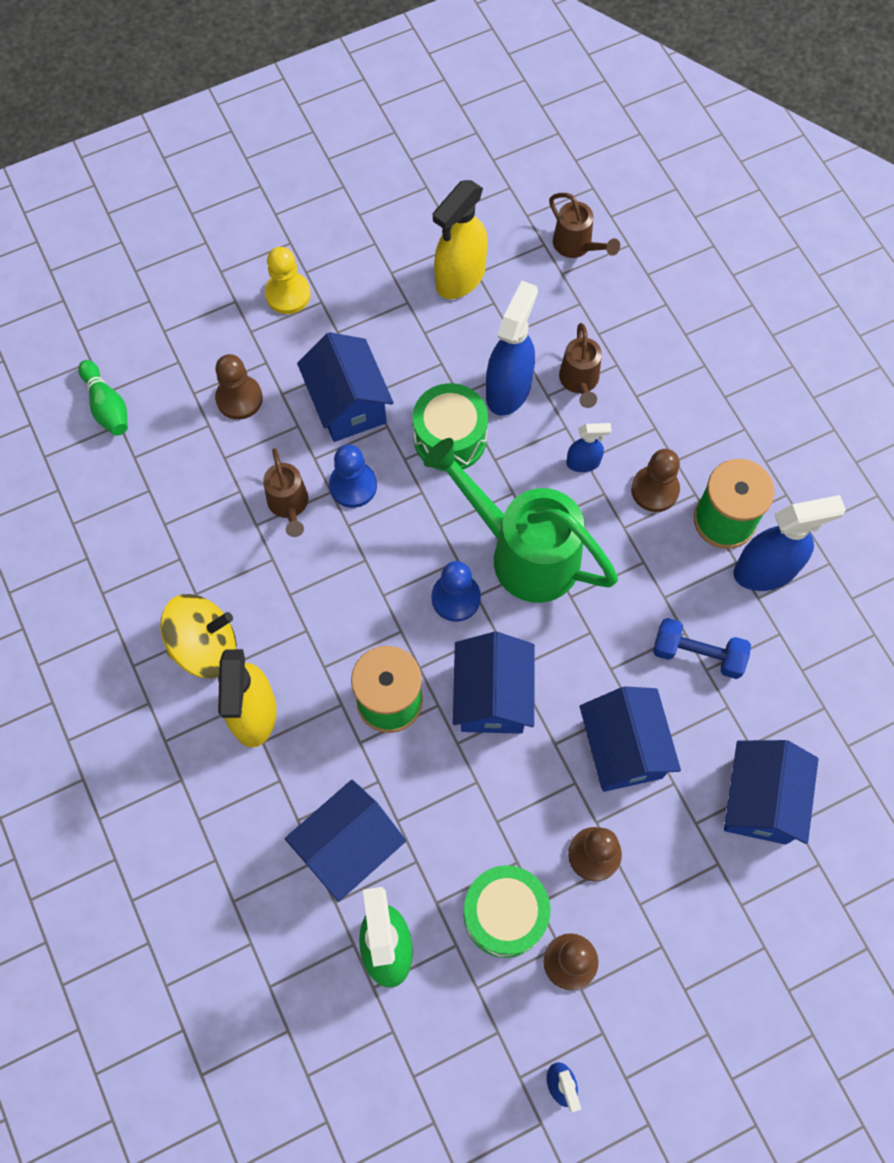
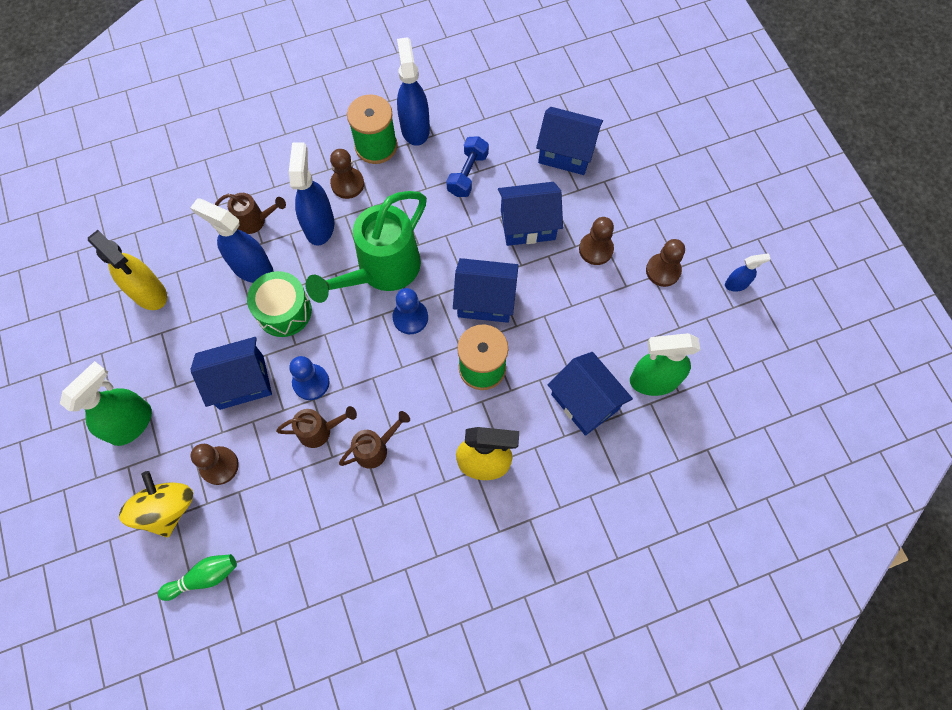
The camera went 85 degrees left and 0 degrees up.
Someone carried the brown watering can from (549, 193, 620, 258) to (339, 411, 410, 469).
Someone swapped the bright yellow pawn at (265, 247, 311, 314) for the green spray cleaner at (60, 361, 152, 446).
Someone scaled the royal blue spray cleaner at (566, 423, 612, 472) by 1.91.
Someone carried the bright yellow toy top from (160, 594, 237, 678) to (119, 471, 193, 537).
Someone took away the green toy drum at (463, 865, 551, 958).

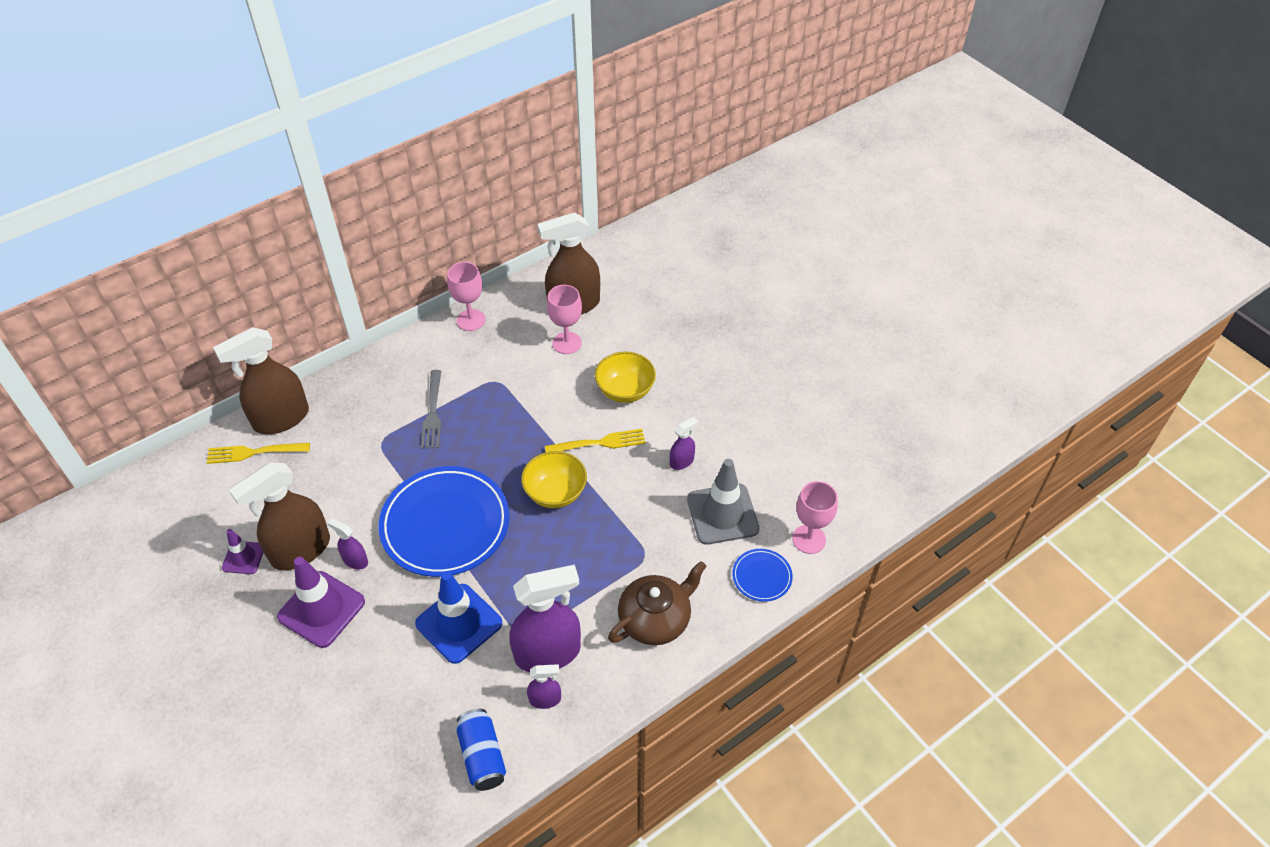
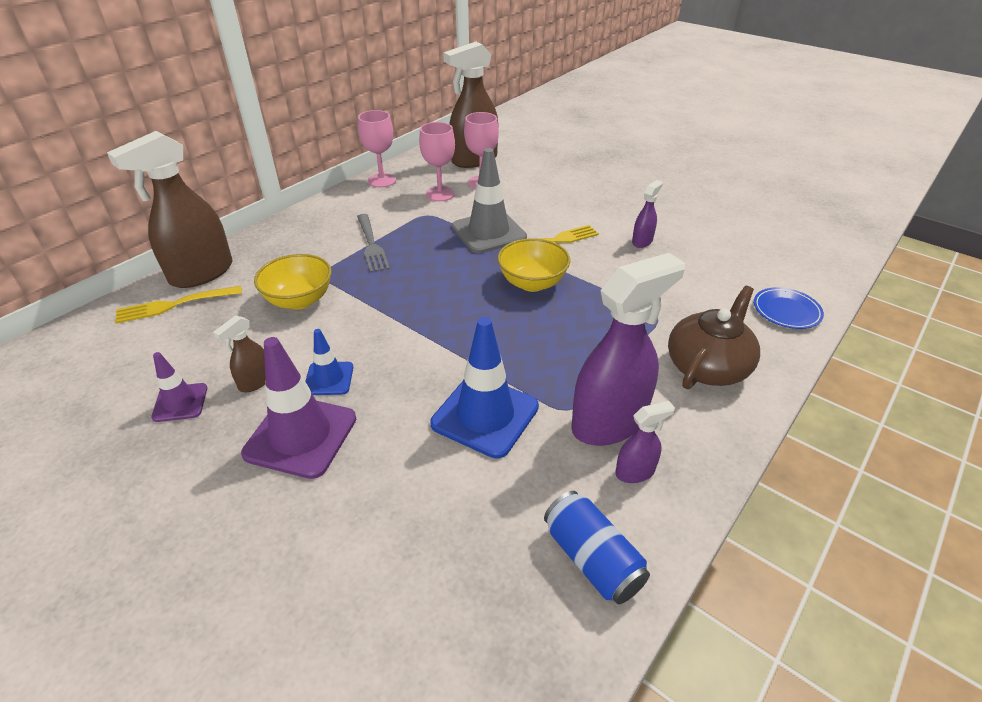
The camera went 15 degrees left and 10 degrees down.
Someone carried the bright yellow serving bowl from (595, 352, 656, 403) to (254, 254, 331, 309).
Someone carried the grey road cone from (687, 459, 759, 545) to (452, 148, 527, 253).
Someone scaled the brown spray cleaner at (229, 462, 330, 571) by 0.47.
Someone took away the royal blue plate at (378, 466, 509, 577).
Someone carried the rosy goblet from (792, 481, 838, 554) to (419, 122, 455, 201).
Someone swapped the violet spray cleaner at (327, 518, 368, 570) for the royal blue road cone at (305, 329, 353, 395).

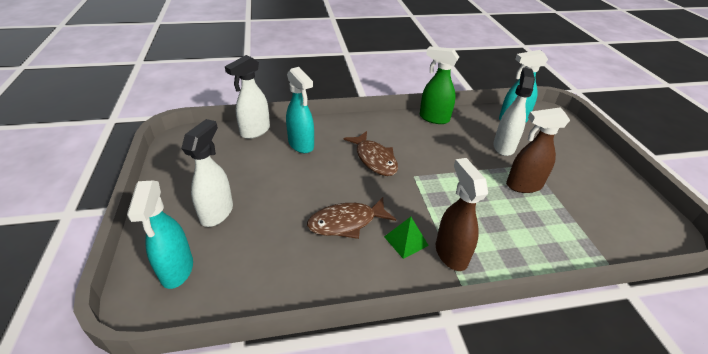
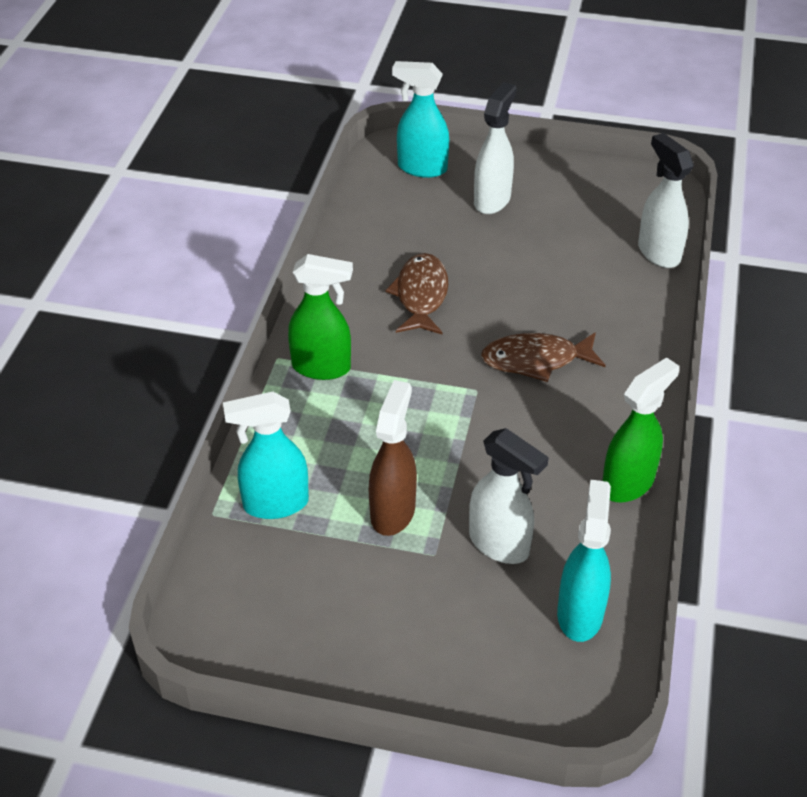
The camera went 115 degrees right and 5 degrees up.
Someone carried the turquoise spray cleaner from (286, 67, 314, 153) to (223, 392, 309, 519).
Someone rotated the pure white spray cleaner at (181, 119, 233, 227) by 105 degrees counterclockwise.
Someone repainted the brown spray cleaner at (436, 158, 488, 271), which became the green spray cleaner at (288, 254, 353, 380).
Someone took away the green solid pyramid at (384, 217, 429, 259).

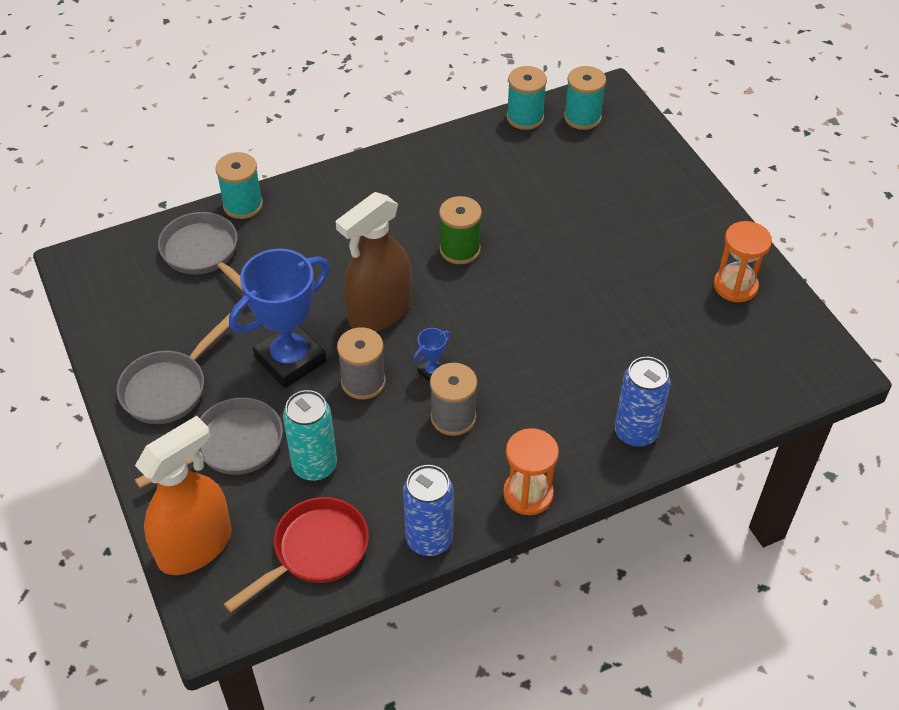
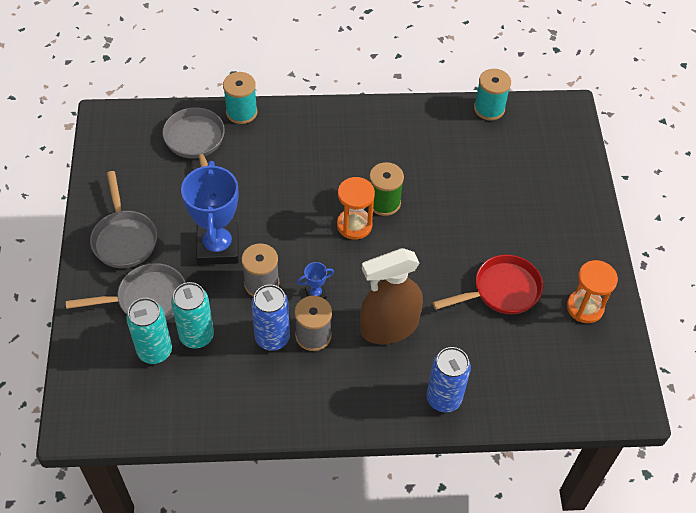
The camera went 20 degrees right and 5 degrees up.
Someone took away the turquoise bobbin at (564, 66, 606, 130).
Someone carried the brown spray cleaner from (336, 192, 411, 332) to (360, 248, 423, 344).
Someone rotated the royal blue prize cup at (229, 249, 330, 388) by 75 degrees counterclockwise.
Someone rotated the grey skillet at (117, 313, 230, 424) by 75 degrees counterclockwise.
Someone took away the bright orange spray cleaner at (135, 416, 232, 575).
Someone carried the bright orange hourglass from (503, 428, 559, 515) to (337, 177, 375, 240).
Someone carried the royal blue soda can from (403, 465, 453, 556) to (251, 284, 290, 351).
Someone carried the red skillet from (224, 497, 369, 612) to (432, 255, 543, 314).
Someone put down the turquoise soda can at (126, 298, 172, 364).

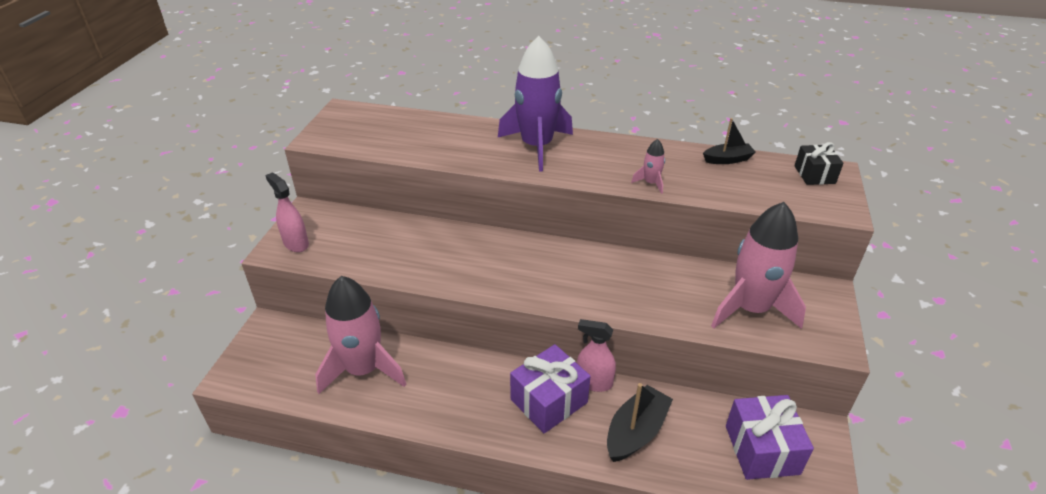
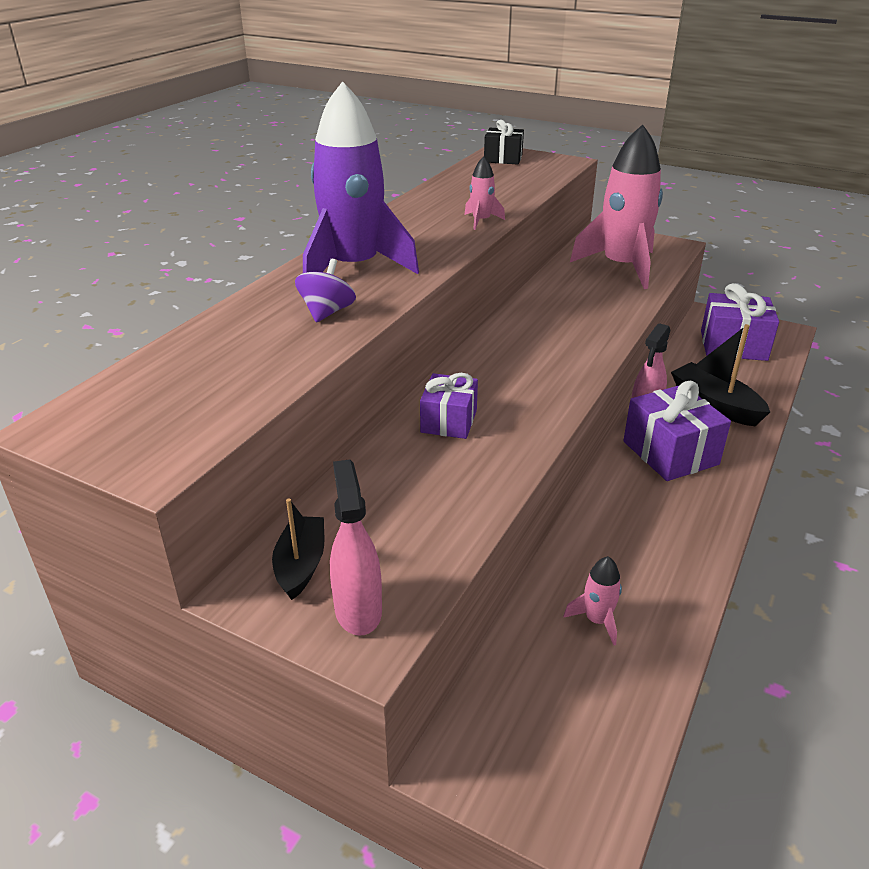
The camera went 75 degrees left and 5 degrees down.
Someone carried the jet-black boat from (703, 118, 756, 164) to (272, 498, 324, 600).
Someone rotated the rosy spray cleaner at (265, 172, 309, 252) by 105 degrees clockwise.
Someone scaled the rosy rocket at (315, 276, 406, 394) by 0.42.
Someone put down the violet toy top at (295, 259, 356, 323).
Someone put down the violet gift at (420, 373, 478, 439).

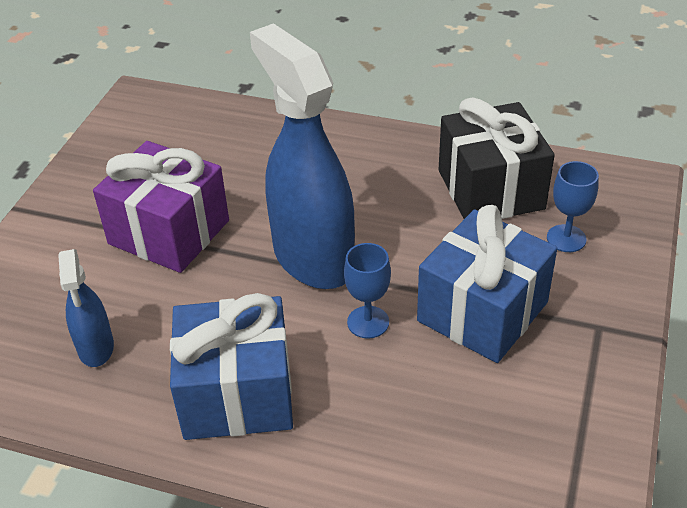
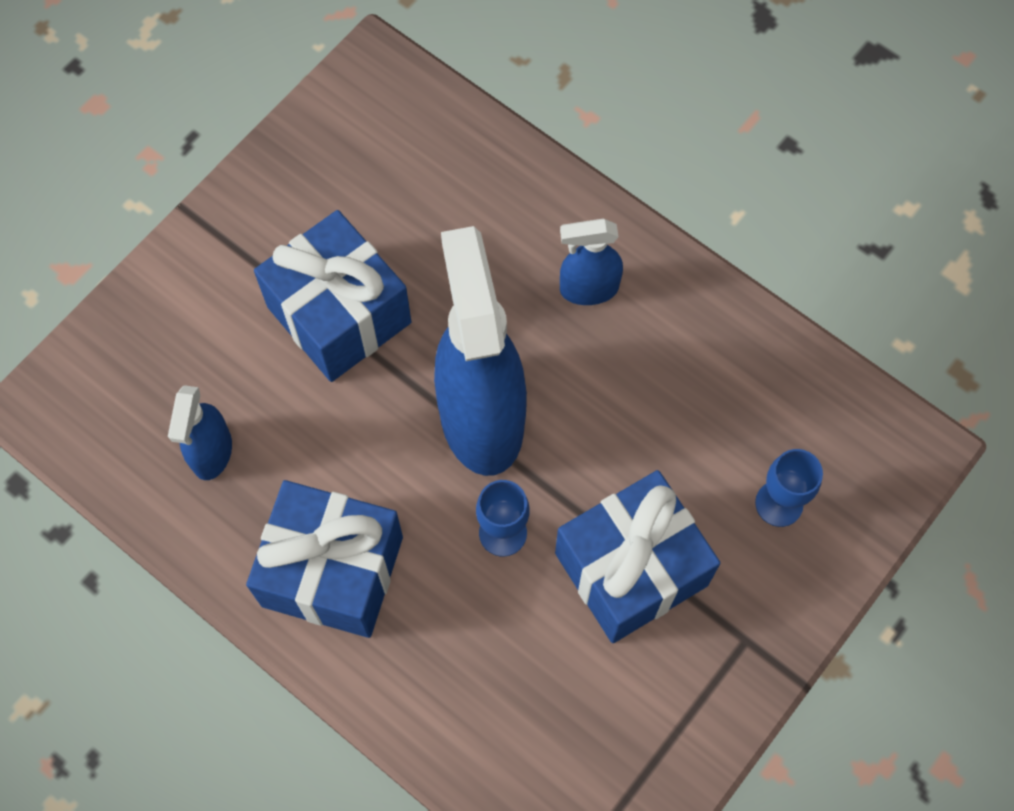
The camera went 20 degrees right and 25 degrees up.
Someone took away the jet-black gift at (439, 97, 555, 219).
Someone repainted the violet gift at (93, 141, 229, 273), which became the royal blue gift at (254, 210, 411, 382).
Someone put down the royal blue spray cleaner at (560, 219, 623, 305).

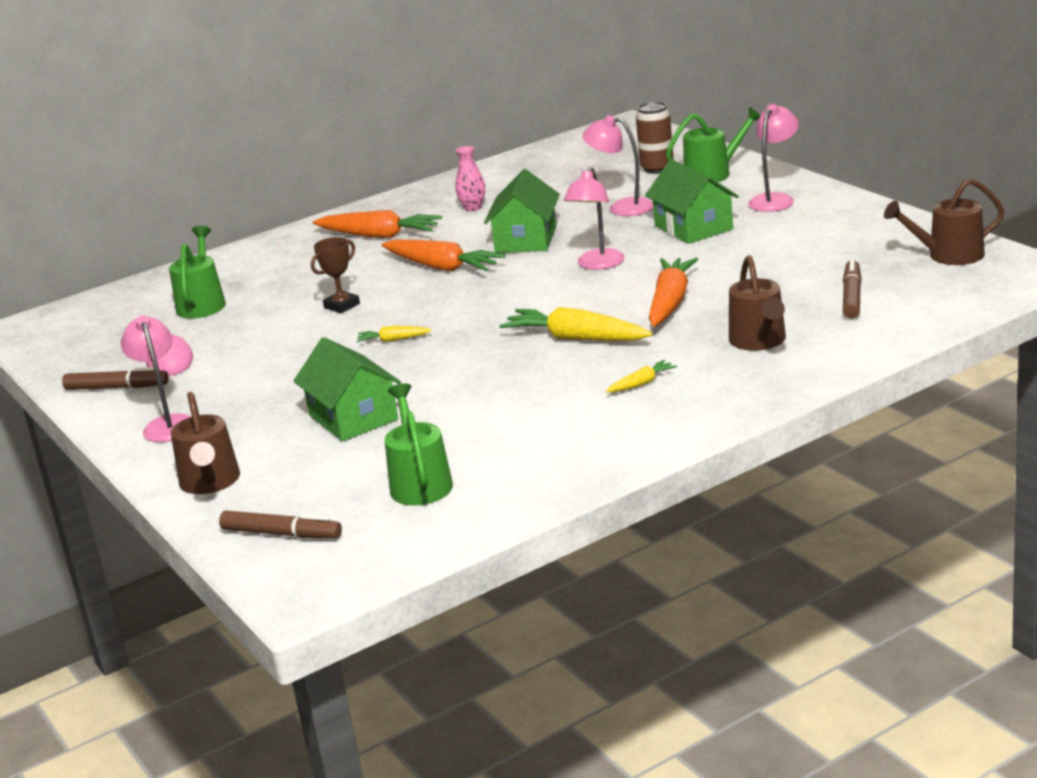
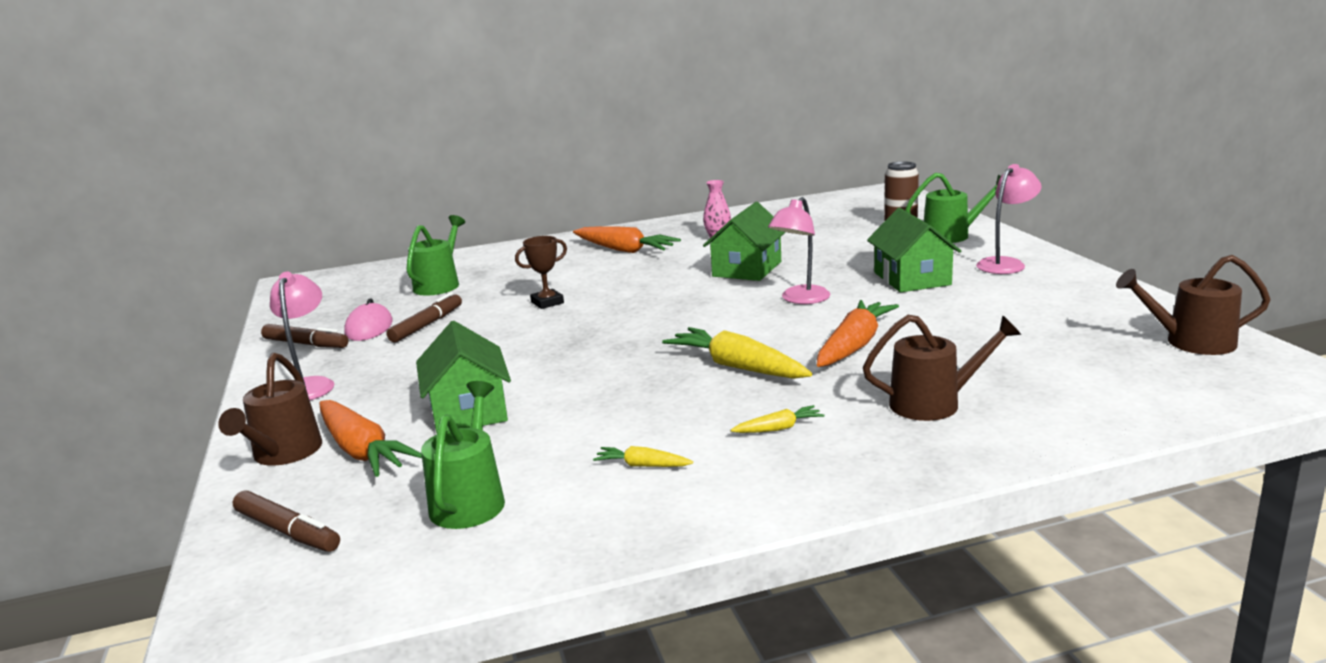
The camera went 15 degrees right and 5 degrees down.
Someone took away the rosy reading lamp at (583, 115, 653, 216).
Someone carried the bright orange carrot from (381, 240, 506, 271) to (319, 400, 422, 477).
Someone rotated the brown watering can at (729, 255, 786, 351) by 105 degrees counterclockwise.
Someone carried the brown marker from (843, 258, 862, 319) to (387, 292, 462, 343).
Someone carried the bright yellow carrot from (357, 326, 432, 342) to (593, 446, 693, 467).

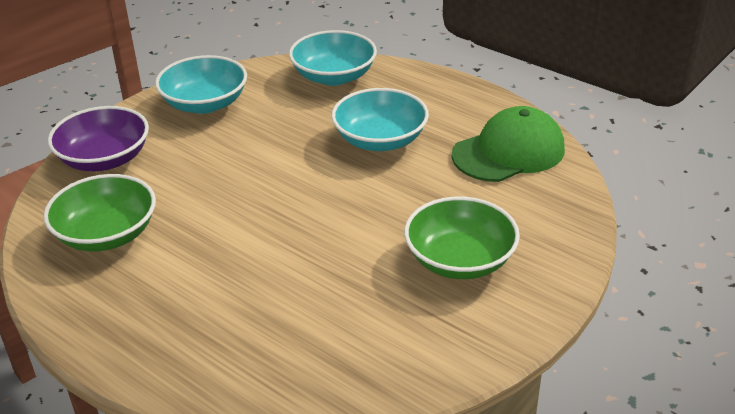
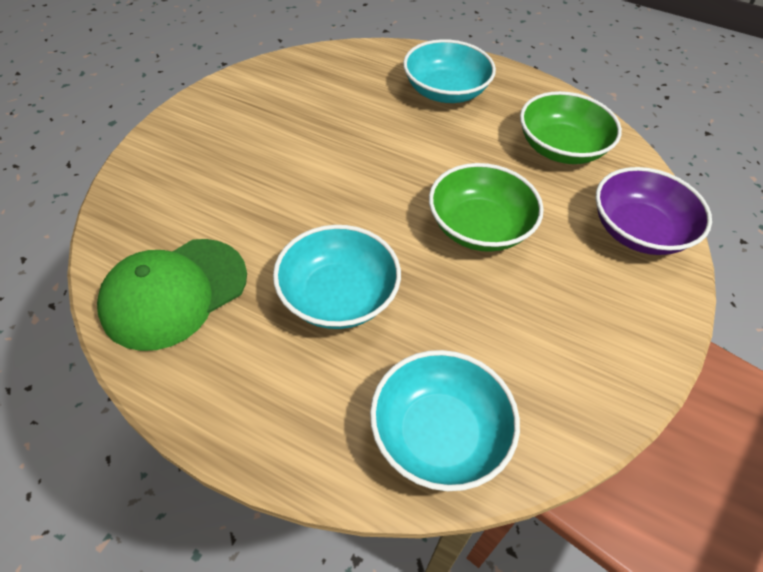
The camera went 165 degrees right and 15 degrees up.
Someone carried the turquoise serving bowl from (155, 55, 247, 114) to (403, 39, 496, 103).
Someone carried the green serving bowl from (404, 197, 520, 279) to (429, 163, 544, 252).

